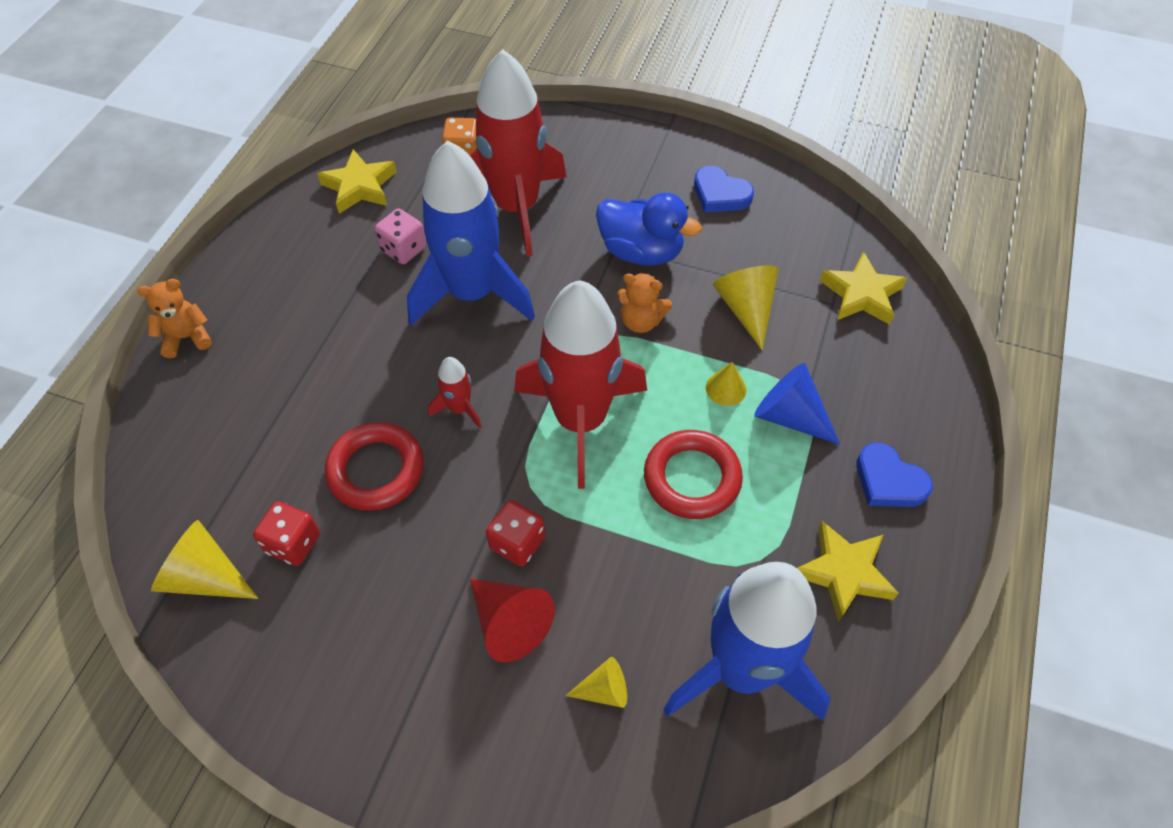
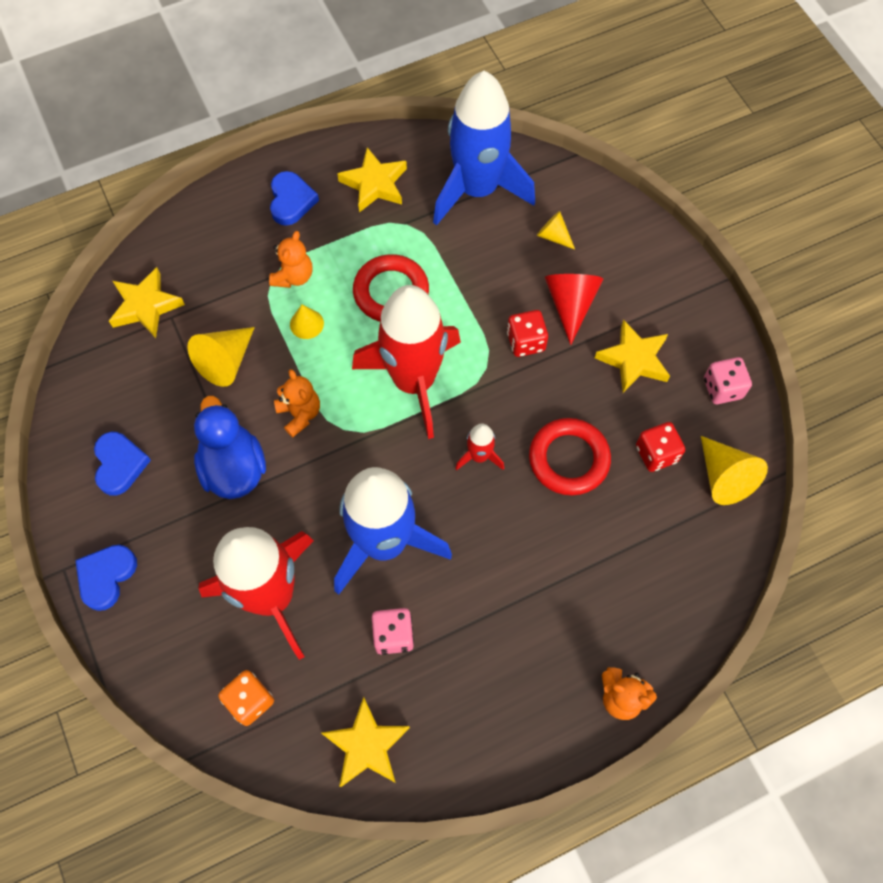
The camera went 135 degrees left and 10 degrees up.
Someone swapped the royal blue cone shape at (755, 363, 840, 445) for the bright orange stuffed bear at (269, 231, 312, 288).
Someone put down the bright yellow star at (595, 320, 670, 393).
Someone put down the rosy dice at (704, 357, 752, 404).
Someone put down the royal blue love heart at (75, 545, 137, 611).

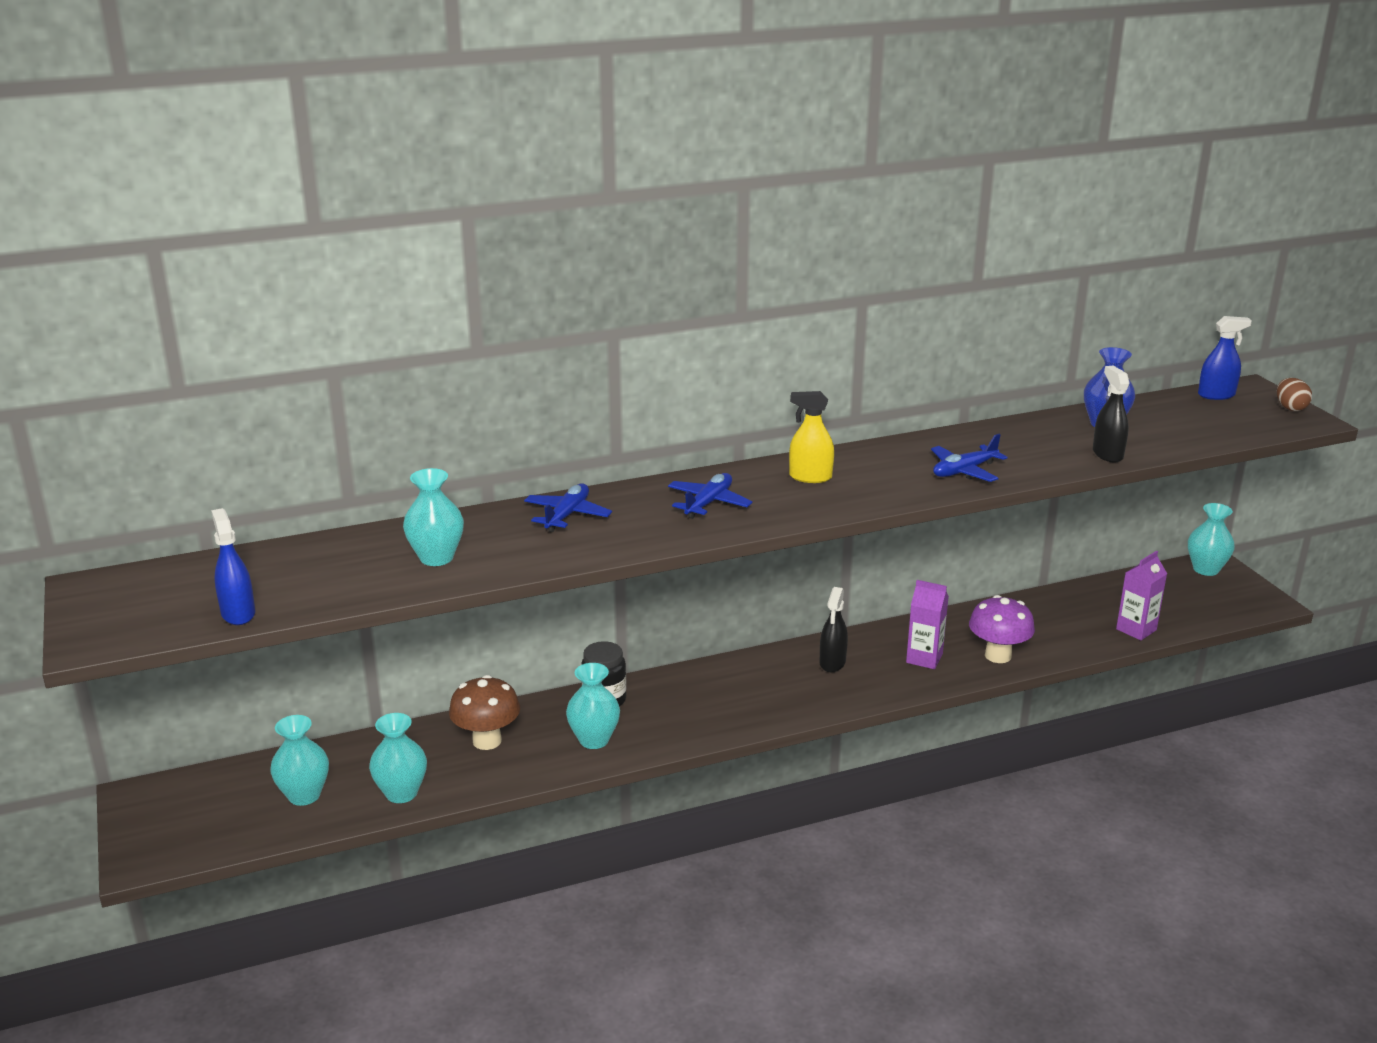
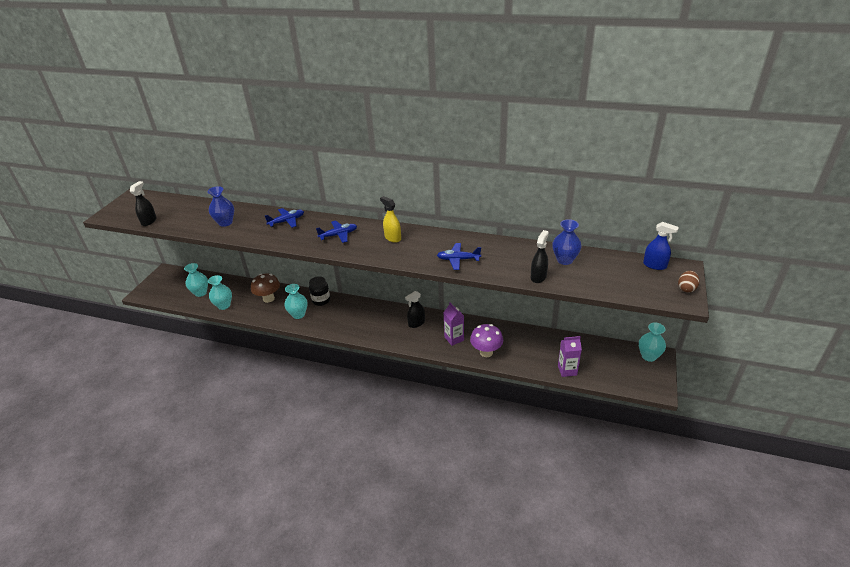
The camera went 40 degrees right and 10 degrees up.
Someone repainted the turquoise vase at (403, 468, 464, 566), which became the royal blue vase at (207, 186, 234, 227).
Someone repainted the royal blue spray cleaner at (211, 508, 255, 625), which became the jet-black spray cleaner at (130, 181, 157, 226).

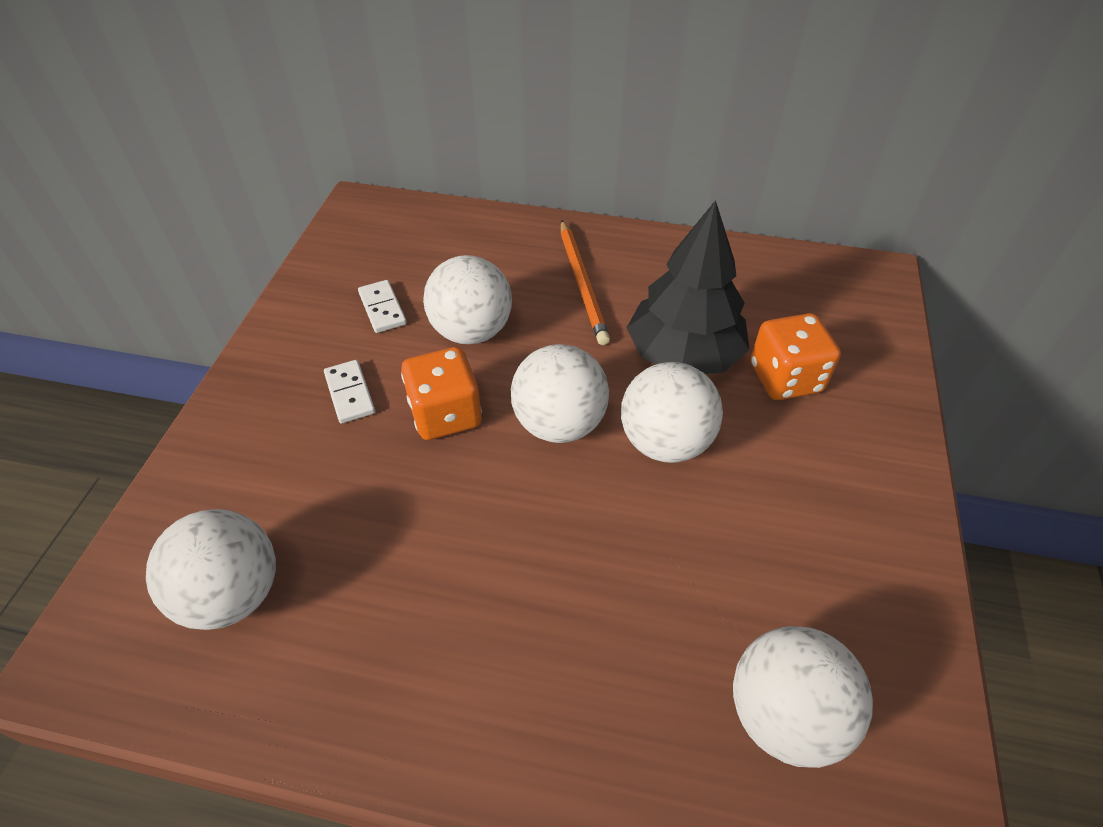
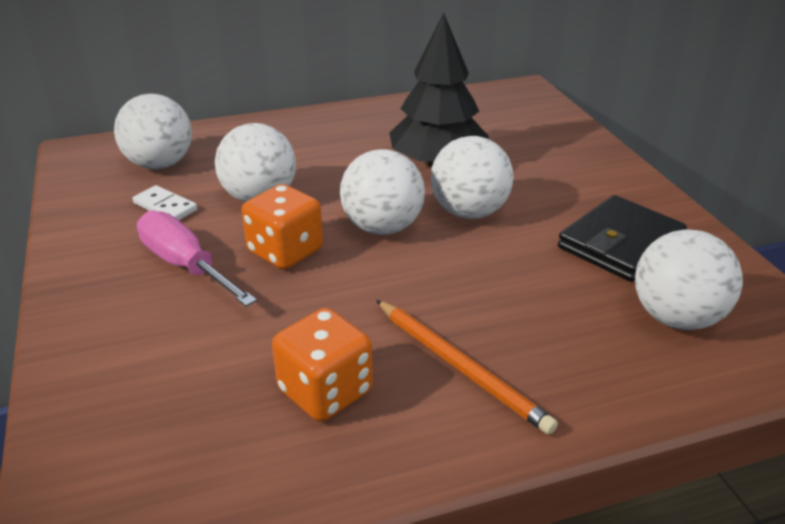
The camera went 30 degrees left and 15 degrees down.
Someone carried the bright orange pencil from (561, 220, 610, 345) to (376, 300, 558, 435).
Someone carried the bright orange dice from (751, 313, 841, 400) to (272, 308, 373, 422).
Someone swapped the pure white domino tile at (324, 360, 375, 424) for the rosy flat screwdriver at (137, 211, 257, 307).
Someone carried the pure white sphere from (146, 509, 276, 630) to (114, 94, 192, 169).
Someone put down the jet-black card wallet at (558, 195, 687, 282).

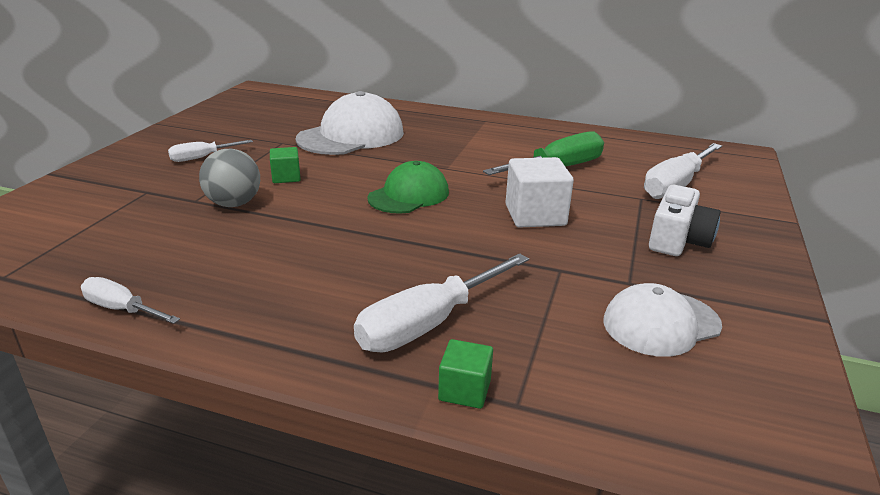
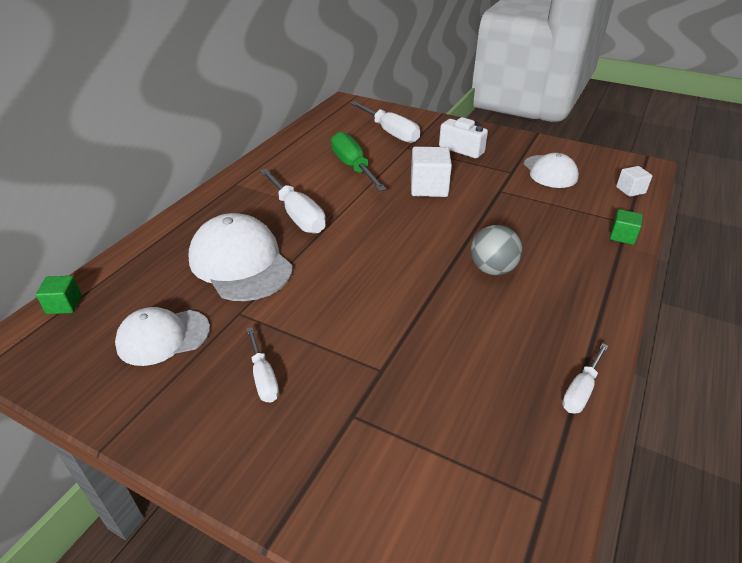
The camera went 80 degrees left and 10 degrees up.
Someone carried the green block from (270, 147, 301, 183) to (36, 276, 82, 314).
Someone carried the grey sphere from (199, 149, 260, 207) to (471, 225, 522, 275).
Someone took away the green peaked cap at (367, 161, 449, 214).
Someone carried the pure white flat screwdriver from (354, 253, 529, 352) to (260, 168, 326, 234).
Someone put down the pure white block at (616, 166, 652, 197).
Someone put down the pure white peaked cap at (115, 307, 210, 366).

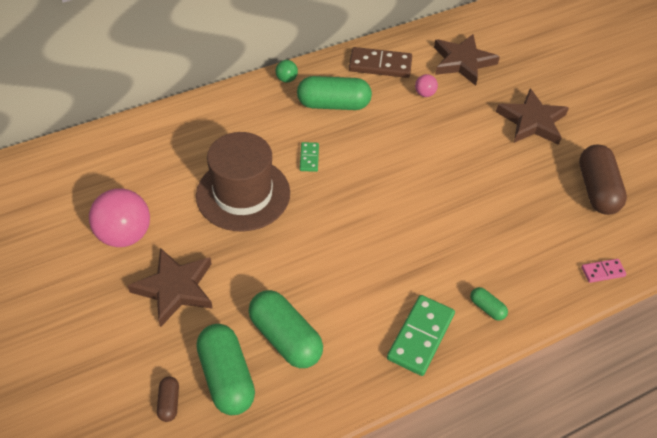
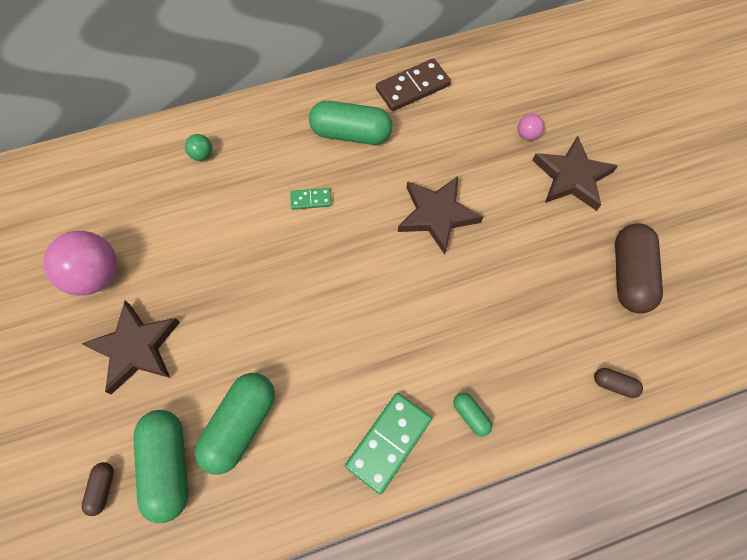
The camera went 10 degrees right and 15 degrees up.
Someone carried the brown star from (434, 34, 500, 86) to (398, 176, 483, 255).
Someone rotated the brown domino tile at (349, 47, 412, 78) by 45 degrees counterclockwise.
Someone carried the green sphere from (275, 60, 298, 83) to (185, 134, 212, 161).
Someone carried the rosy sphere from (415, 74, 438, 97) to (518, 114, 544, 140).
Someone took away the brown hat at (196, 132, 290, 231).
Someone rotated the green domino tile at (300, 142, 319, 172) by 75 degrees clockwise.
Someone swapped the rosy domino tile at (581, 259, 627, 283) for the brown pill shape at (594, 368, 643, 398).
Someone rotated the green pill shape at (249, 290, 323, 368) by 60 degrees clockwise.

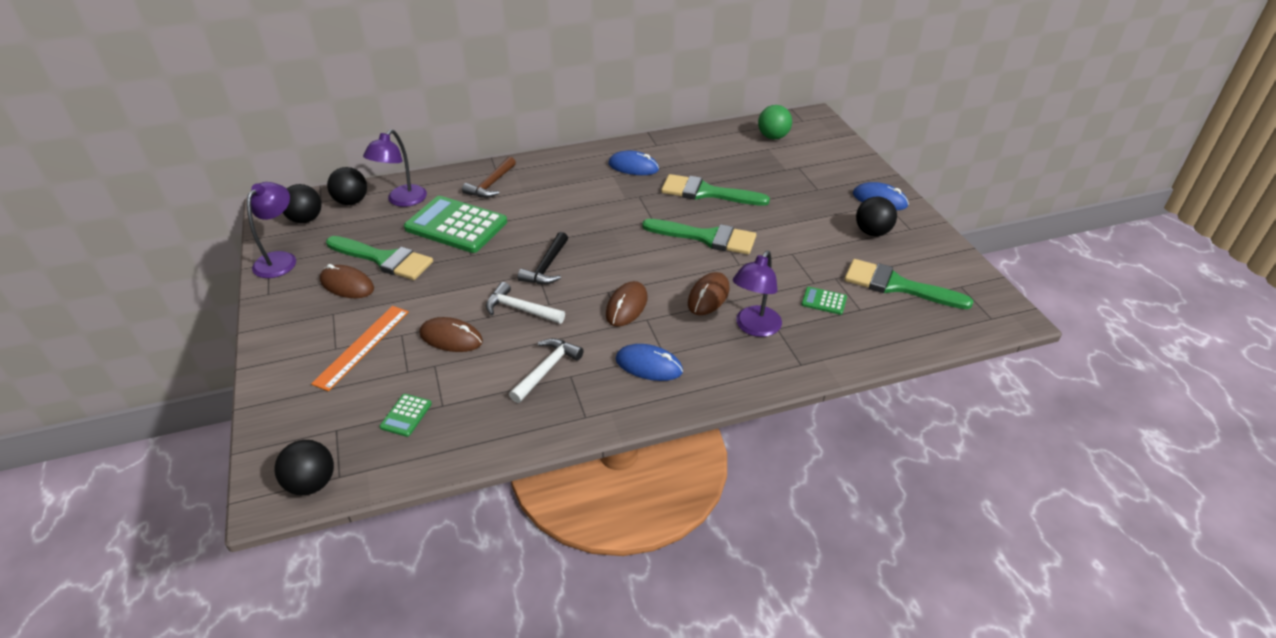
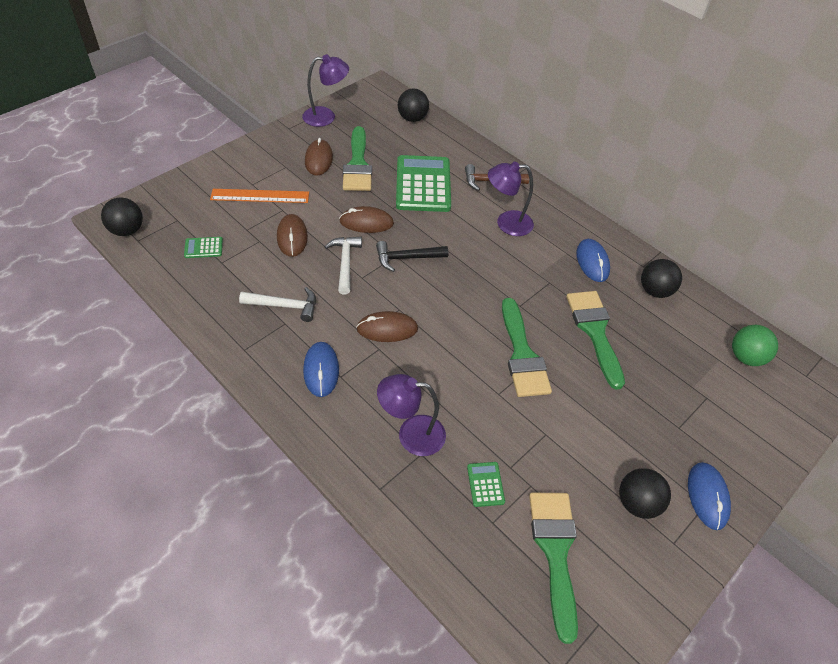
The camera went 60 degrees right and 10 degrees up.
Someone carried the violet reading lamp from (363, 129, 427, 207) to (488, 162, 534, 236).
Someone carried the jet-black sphere from (283, 184, 322, 223) to (641, 259, 682, 298).
Someone carried the brown PC mouse from (688, 272, 729, 315) to (339, 206, 394, 233).

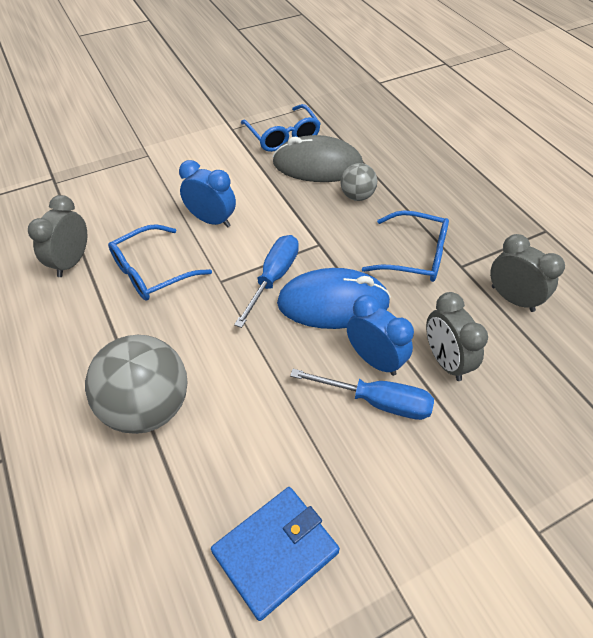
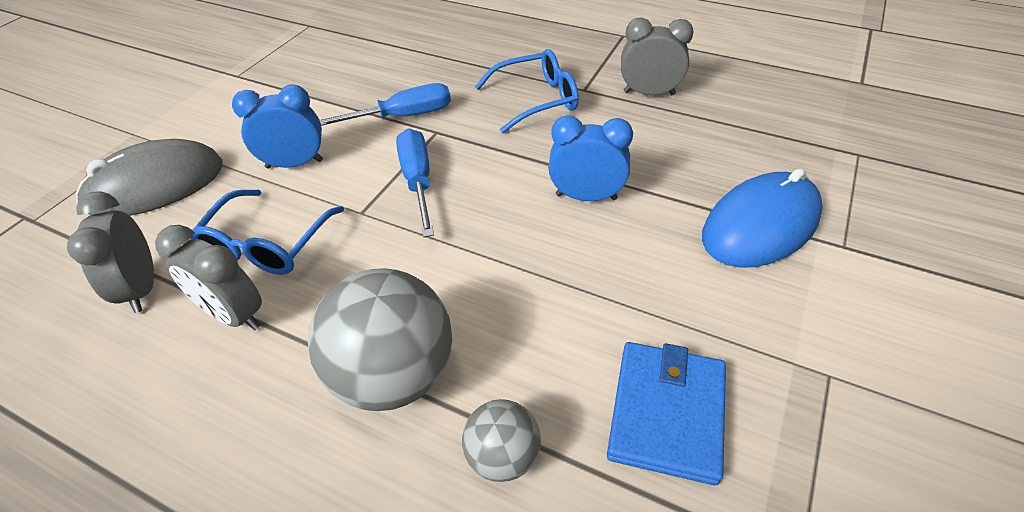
The camera went 35 degrees left and 5 degrees down.
Someone took away the royal blue eyeglasses at (241, 104, 321, 152).
Someone carried the grey PC mouse from (272, 135, 363, 182) to (76, 139, 223, 216).
Someone carried the grey sphere from (341, 163, 377, 201) to (462, 399, 541, 482).
Someone carried the royal blue PC mouse from (277, 268, 391, 329) to (702, 168, 823, 268).
Someone carried the grey alarm clock from (426, 292, 488, 381) to (155, 225, 262, 330).
Someone carried the royal blue flat screwdriver from (290, 369, 434, 420) to (320, 83, 451, 126).

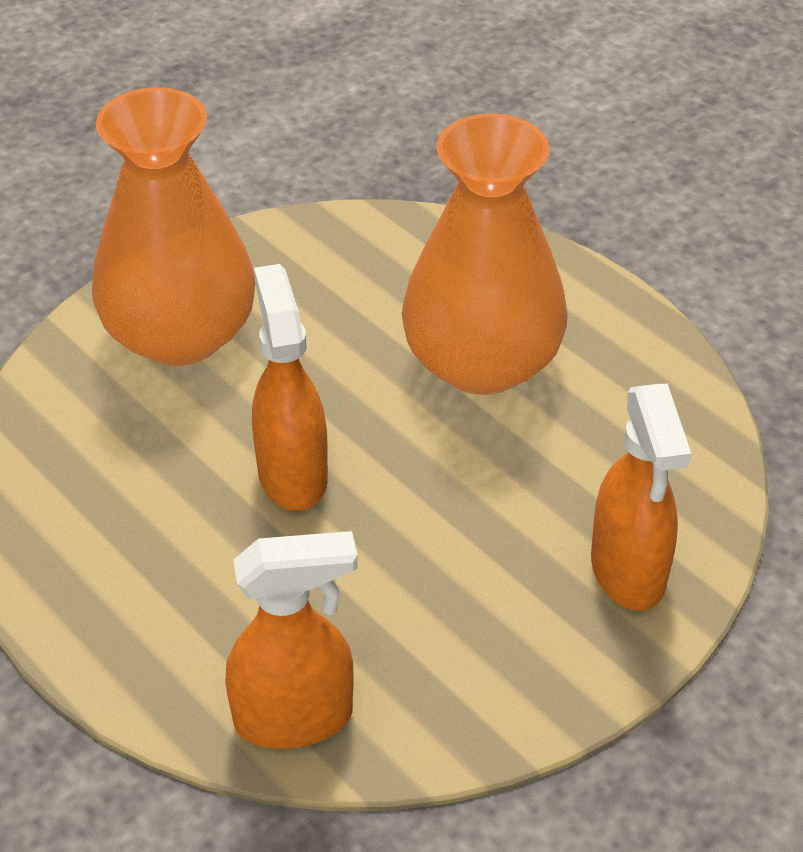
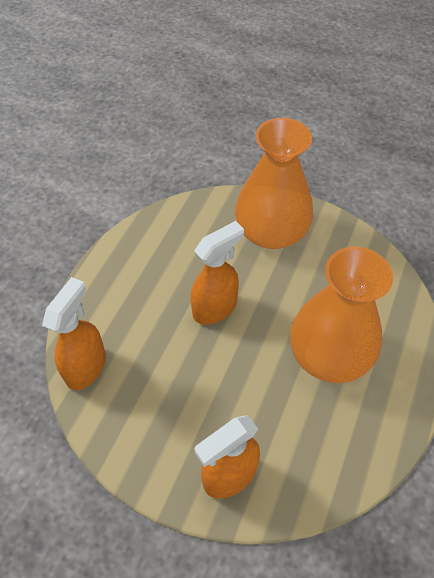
The camera went 65 degrees right and 10 degrees up.
Someone rotated the bright orange spray cleaner at (225, 531, 358, 749) by 120 degrees counterclockwise.

